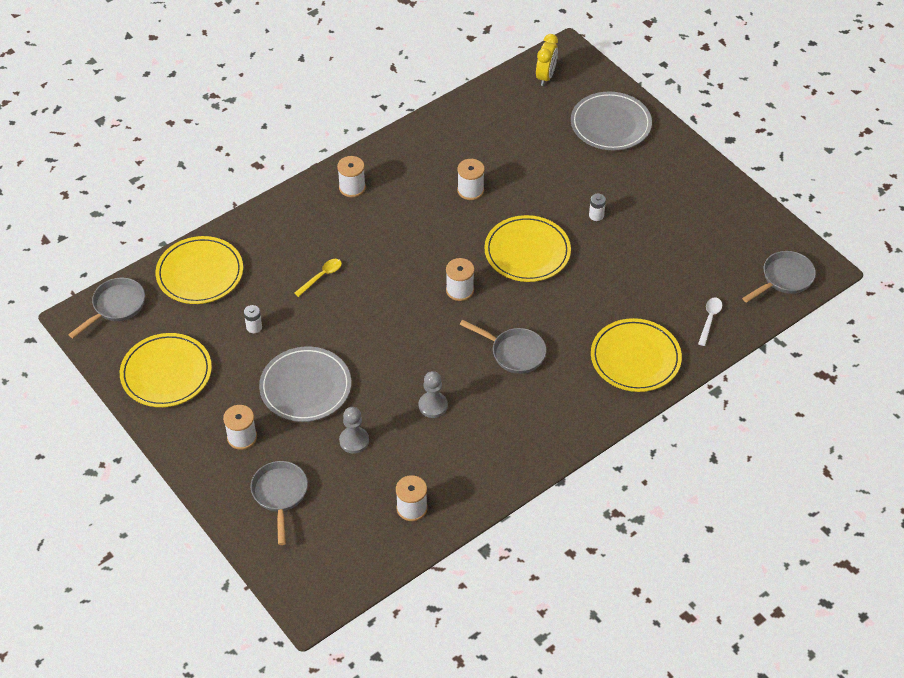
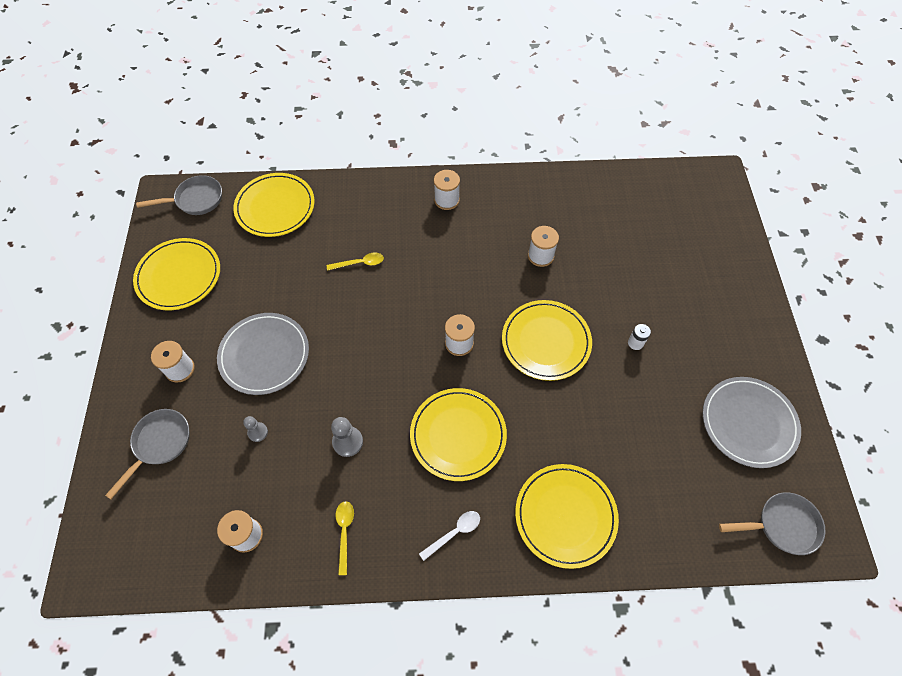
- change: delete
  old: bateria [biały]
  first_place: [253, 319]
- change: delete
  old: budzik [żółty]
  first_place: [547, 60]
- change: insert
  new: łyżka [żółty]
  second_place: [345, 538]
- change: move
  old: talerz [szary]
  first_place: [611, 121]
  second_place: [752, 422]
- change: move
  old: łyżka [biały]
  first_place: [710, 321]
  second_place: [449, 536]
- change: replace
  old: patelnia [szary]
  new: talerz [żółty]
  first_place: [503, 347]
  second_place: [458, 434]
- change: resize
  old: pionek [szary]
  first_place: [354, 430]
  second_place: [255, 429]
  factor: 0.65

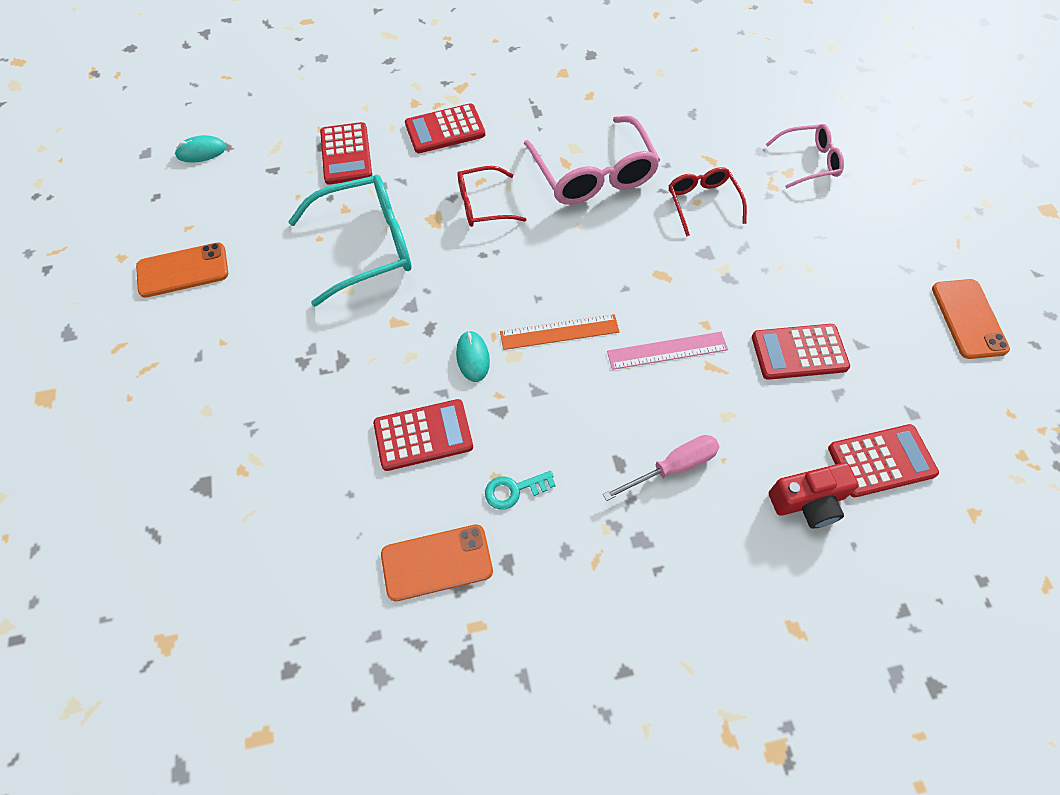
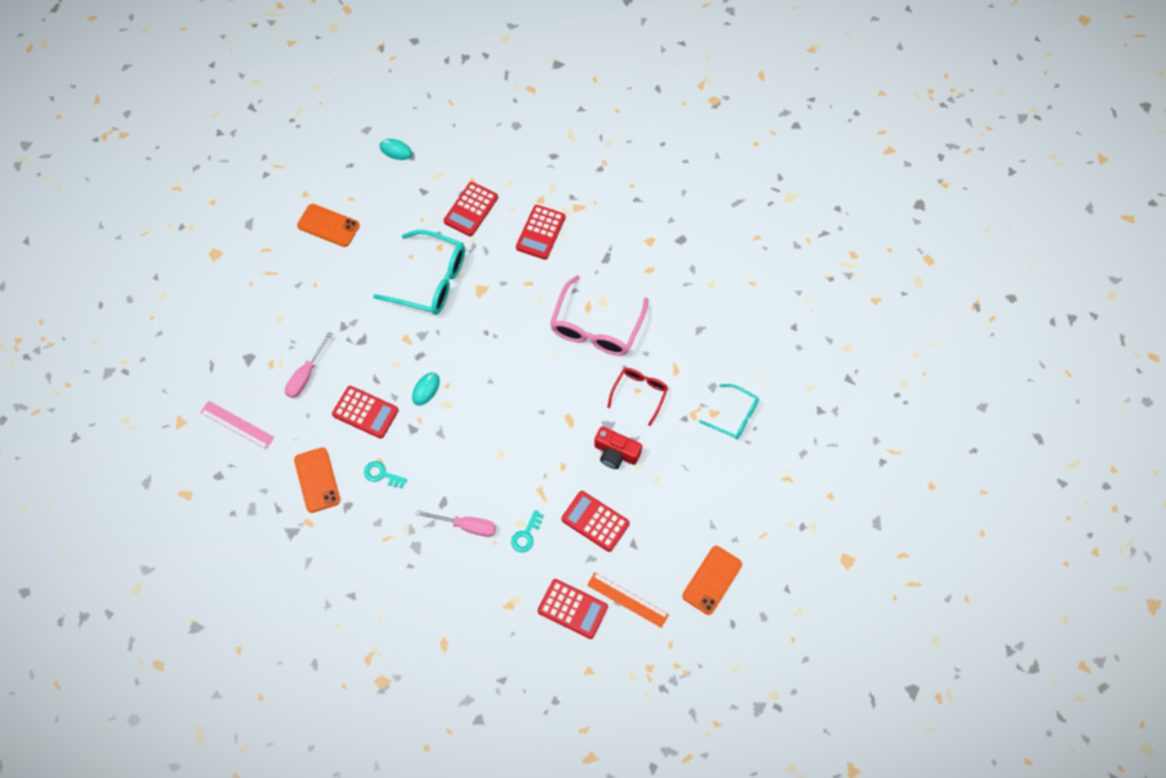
- change: delete
  old: okulary [czerwony]
  first_place: [492, 196]
- change: insert
  new: śrubokręt [różowy]
  second_place: [309, 365]
- change: insert
  new: klucz [turkusowy]
  second_place: [527, 531]
- change: move
  old: linijka [pomarańczowy]
  first_place: [560, 332]
  second_place: [628, 600]
- change: move
  old: linijka [różowy]
  first_place: [667, 351]
  second_place: [237, 425]
- change: move
  old: aparat fotograficzny [czerwony]
  first_place: [814, 495]
  second_place: [618, 448]
- change: recolor
  old: okulary [różowy]
  new: okulary [turkusowy]
  first_place: [805, 156]
  second_place: [729, 411]
- change: rotate
  old: telefon [pomarańczowy]
  first_place: [437, 563]
  second_place: [317, 480]
  degrees: 45
- change: rotate
  old: kalkulator [czerwony]
  first_place: [445, 128]
  second_place: [541, 232]
  degrees: -90

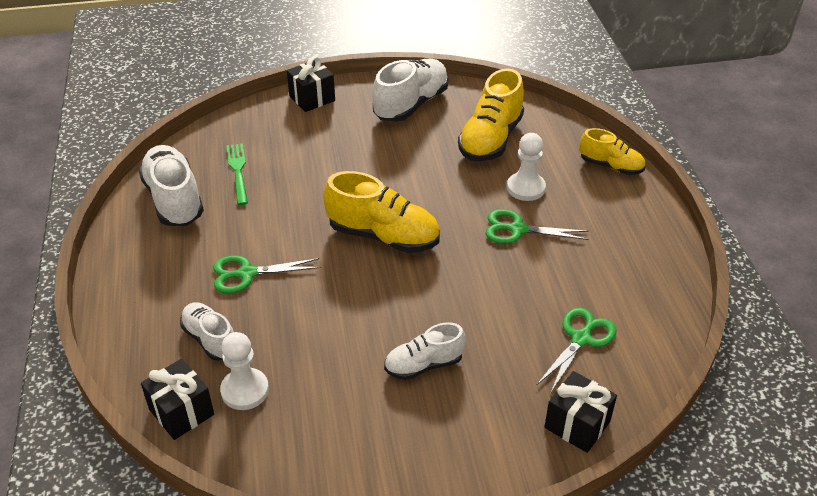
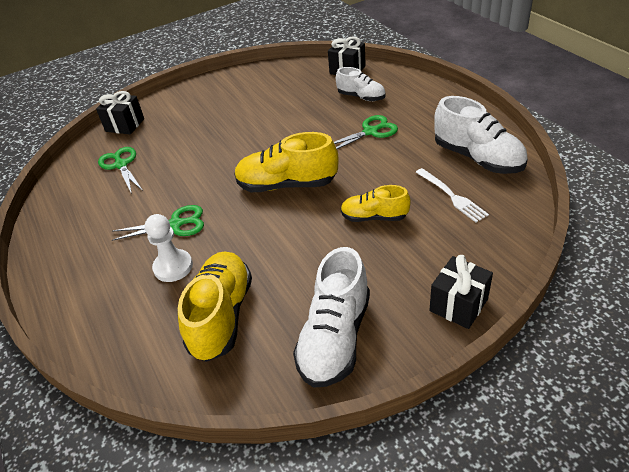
- change: delete
  old: pionek [biały]
  first_place: [244, 371]
- change: delete
  old: but [biały]
  first_place: [425, 351]
- change: move
  old: but [żółty]
  first_place: [612, 151]
  second_place: [376, 203]
- change: recolor
  old: widelec [zielony]
  new: widelec [biały]
  first_place: [237, 174]
  second_place: [452, 195]
- change: rotate
  old: nożyczki [zielony]
  first_place: [576, 351]
  second_place: [120, 170]
  degrees: 135

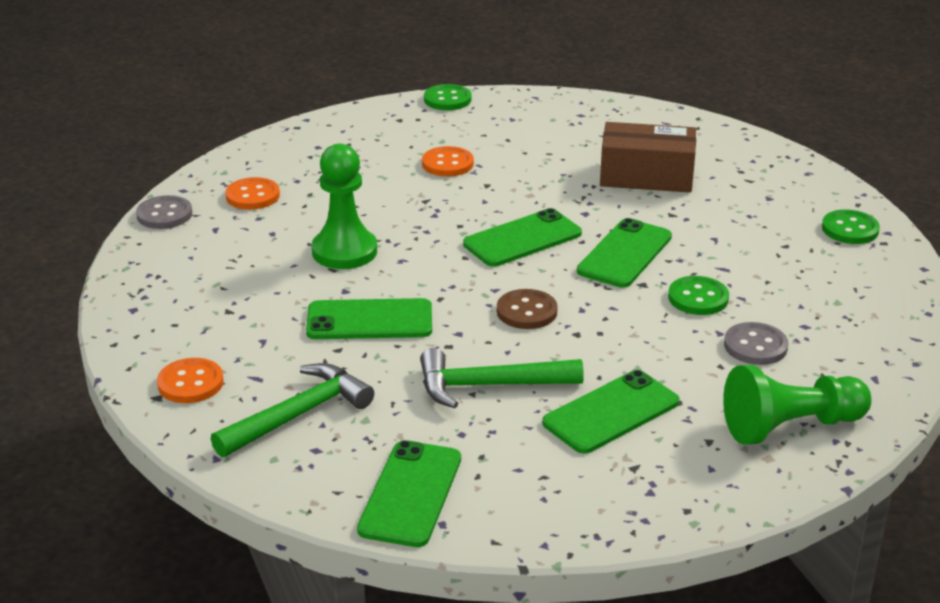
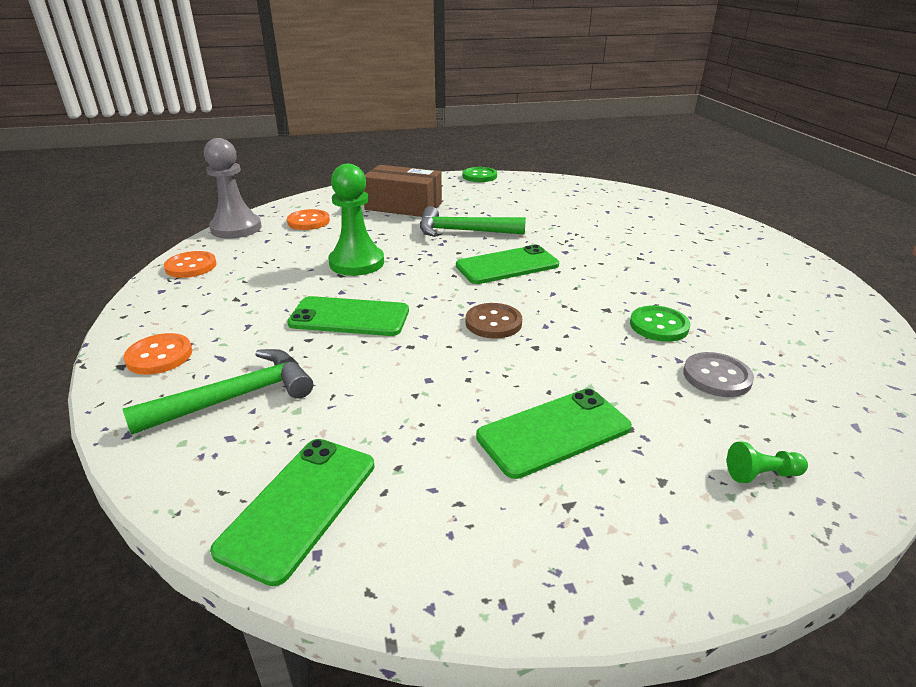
- change: delete
  old: telefon [zielony]
  first_place: [624, 253]
- change: delete
  old: guzik [zielony]
  first_place: [851, 226]
- change: move
  old: młotek [zielony]
  first_place: [502, 378]
  second_place: [473, 221]
- change: move
  old: guzik [pomarańczowy]
  first_place: [448, 161]
  second_place: [190, 264]
- change: move
  old: pudełko [brązowy]
  first_place: [648, 157]
  second_place: [403, 191]
- change: replace
  old: guzik [szary]
  new: pionek [szary]
  first_place: [164, 212]
  second_place: [232, 188]
- change: resize
  old: pionek [zielony]
  first_place: [797, 405]
  second_place: [767, 462]
  factor: 0.44

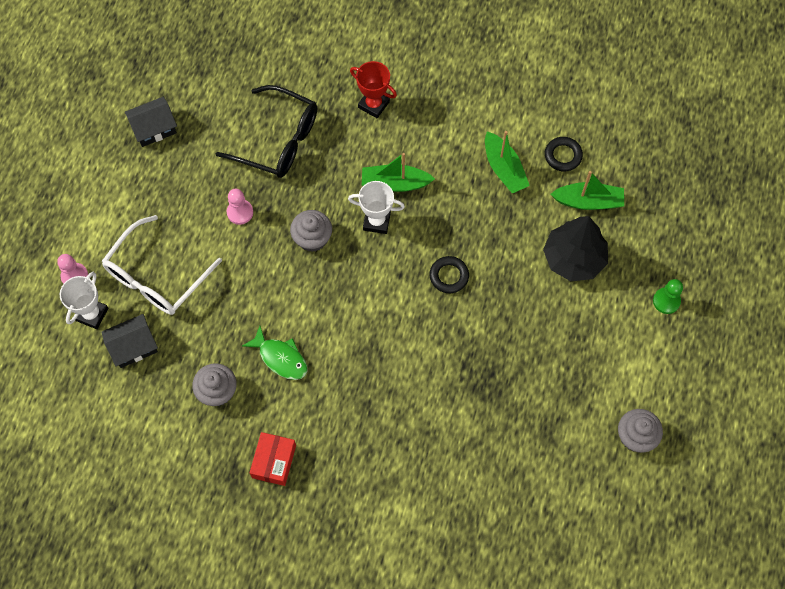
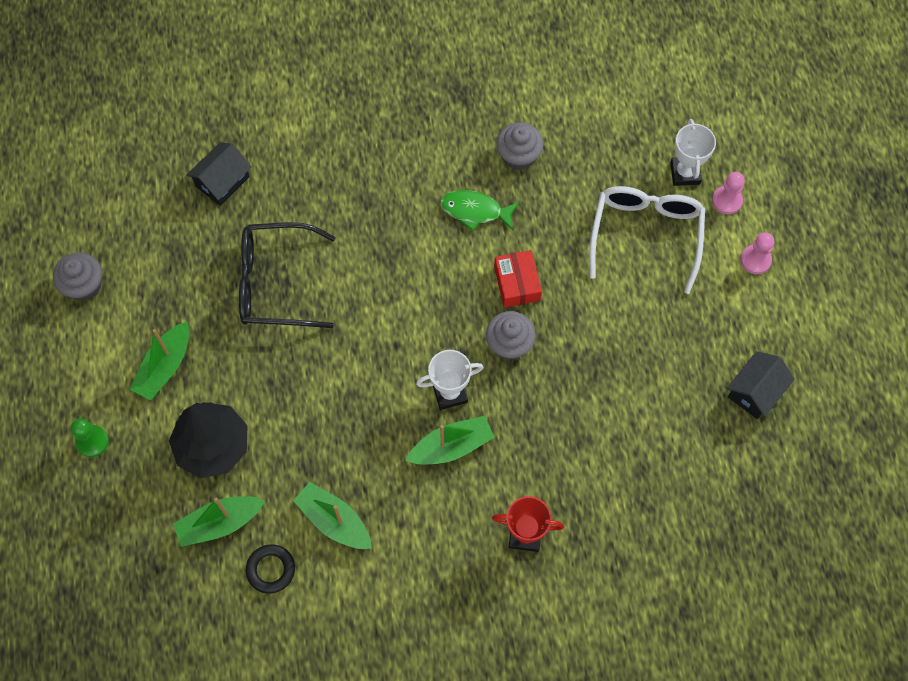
- change: delete
  old: pierścień [czarny]
  first_place: [449, 274]
- change: insert
  new: łódka [zielony]
  second_place: [159, 360]
- change: move
  old: domek [czarny]
  first_place: [130, 341]
  second_place: [219, 174]
- change: move
  old: okulary [czarny]
  first_place: [266, 131]
  second_place: [287, 275]
- change: move
  old: pionek [różowy]
  first_place: [240, 207]
  second_place: [757, 253]
- change: move
  old: pudełko [czerwony]
  first_place: [273, 459]
  second_place: [518, 279]

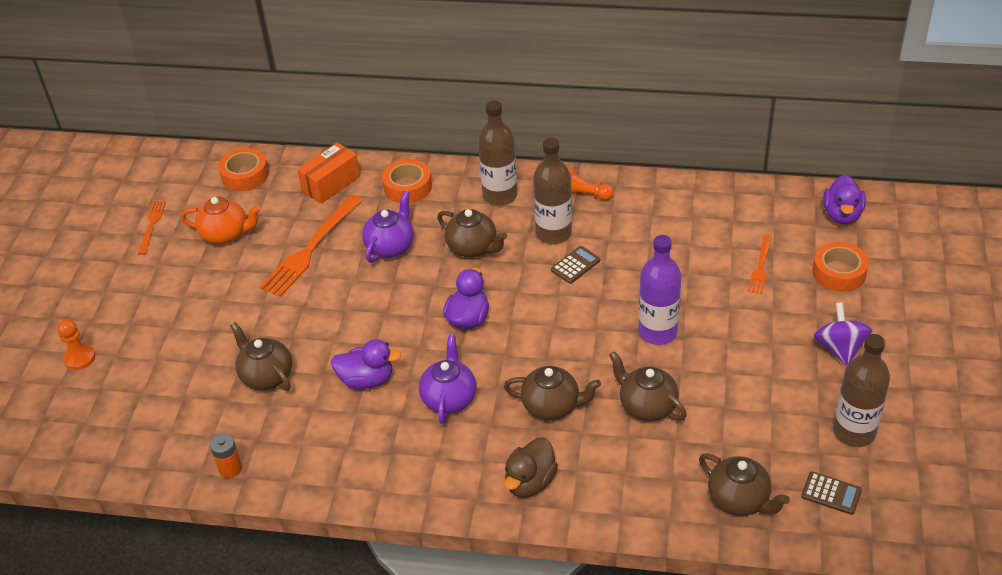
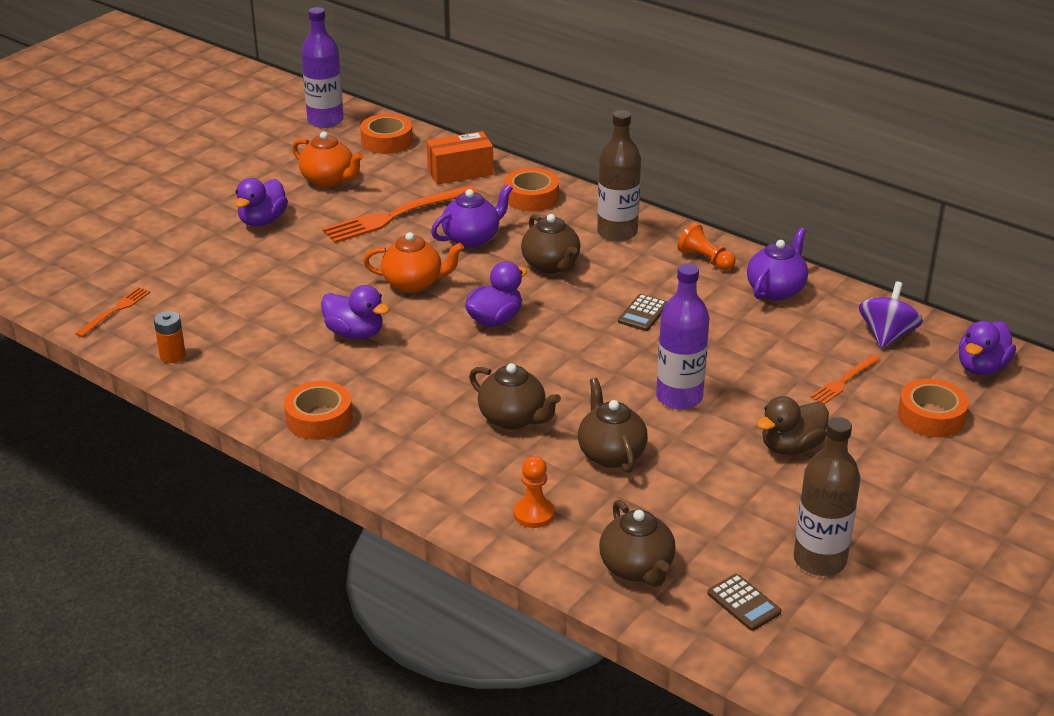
- change: delete
  old: imbryk [brązowy]
  first_place: [261, 356]
- change: delete
  old: butelka [brązowy]
  first_place: [552, 191]
- change: insert
  new: kaczka [fioletowy]
  second_place: [261, 202]
- change: insert
  new: taśma klejąca [pomarańczowy]
  second_place: [318, 410]
- change: insert
  new: butelka [fioletowy]
  second_place: [322, 67]
- change: insert
  new: imbryk [pomarańczowy]
  second_place: [413, 262]
- change: move
  old: pionek [pomarańczowy]
  first_place: [76, 344]
  second_place: [534, 492]
- change: move
  old: widelec [pomarańczowy]
  first_place: [152, 228]
  second_place: [112, 312]
- change: move
  old: imbryk [fioletowy]
  first_place: [447, 379]
  second_place: [777, 264]
- change: move
  old: kaczka [brązowy]
  first_place: [531, 468]
  second_place: [793, 425]
- change: move
  old: bączek [fioletowy]
  first_place: [843, 334]
  second_place: [891, 315]
- change: rotate
  old: kalkulator [brązowy]
  first_place: [575, 265]
  second_place: [642, 312]
  degrees: 135

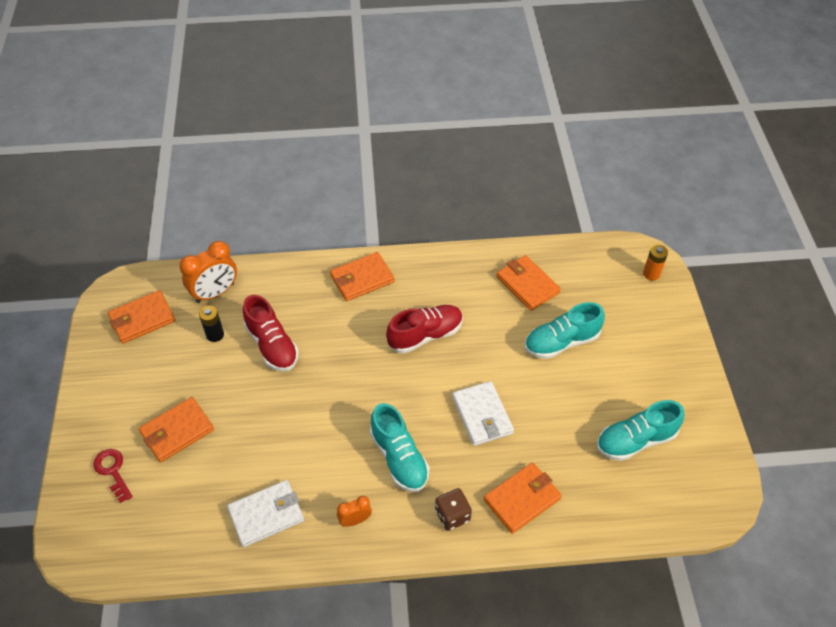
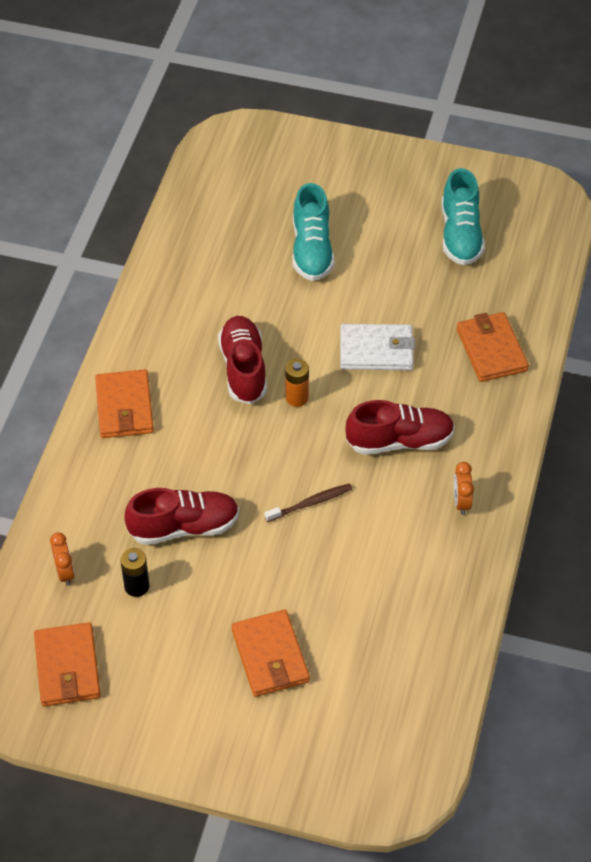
- change: delete
  old: klucz [czerwony]
  first_place: [113, 476]
- change: delete
  old: portfel [biały]
  first_place: [265, 513]
- change: delete
  old: kostka do gry [brązowy]
  first_place: [453, 509]
- change: delete
  old: portfel [pomarańczowy]
  first_place: [528, 283]
- change: insert
  new: szczoteczka do zębów [brązowy]
  second_place: [308, 502]
- change: move
  old: bateria [pomarańczowy]
  first_place: [655, 263]
  second_place: [297, 383]
- change: recolor
  old: but [turkusowy]
  new: but [czerwony]
  first_place: [399, 447]
  second_place: [400, 427]
- change: resize
  old: budzik [pomarańczowy]
  first_place: [208, 272]
  second_place: [62, 559]
  factor: 0.54

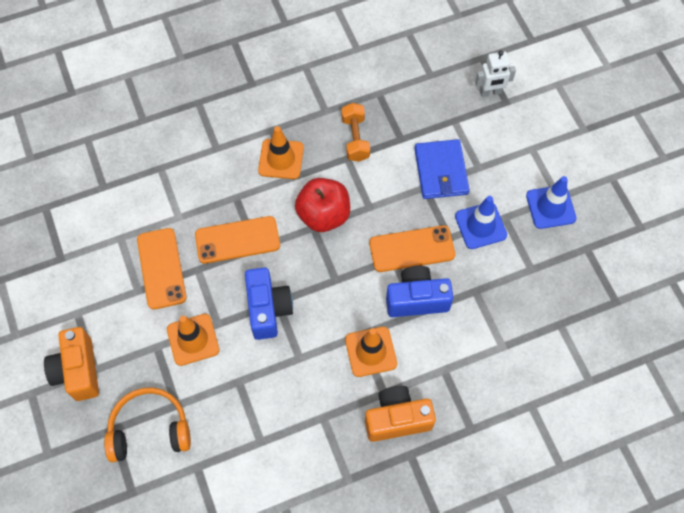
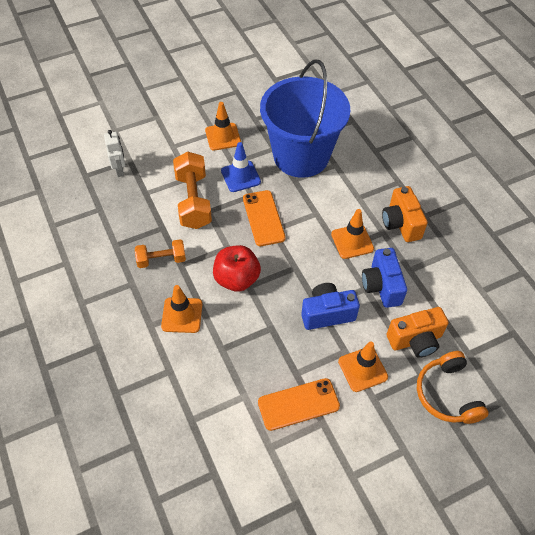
- change: delete
  old: telefon [pomarańczowy]
  first_place: [237, 240]
- change: insert
  new: wiadro [niebieski]
  second_place: [305, 119]
- change: move
  old: aparat fotograficzny [pomarańczowy]
  first_place: [71, 364]
  second_place: [417, 332]
- change: move
  old: aparat fotograficzny [niebieski]
  first_place: [419, 291]
  second_place: [384, 278]
- change: replace
  old: portfel [niebieski]
  new: hantel [pomarańczowy]
  first_place: [442, 169]
  second_place: [192, 190]
- change: recolor
  old: pachołek [niebieski]
  new: pachołek [pomarańczowy]
  first_place: [551, 202]
  second_place: [223, 126]

